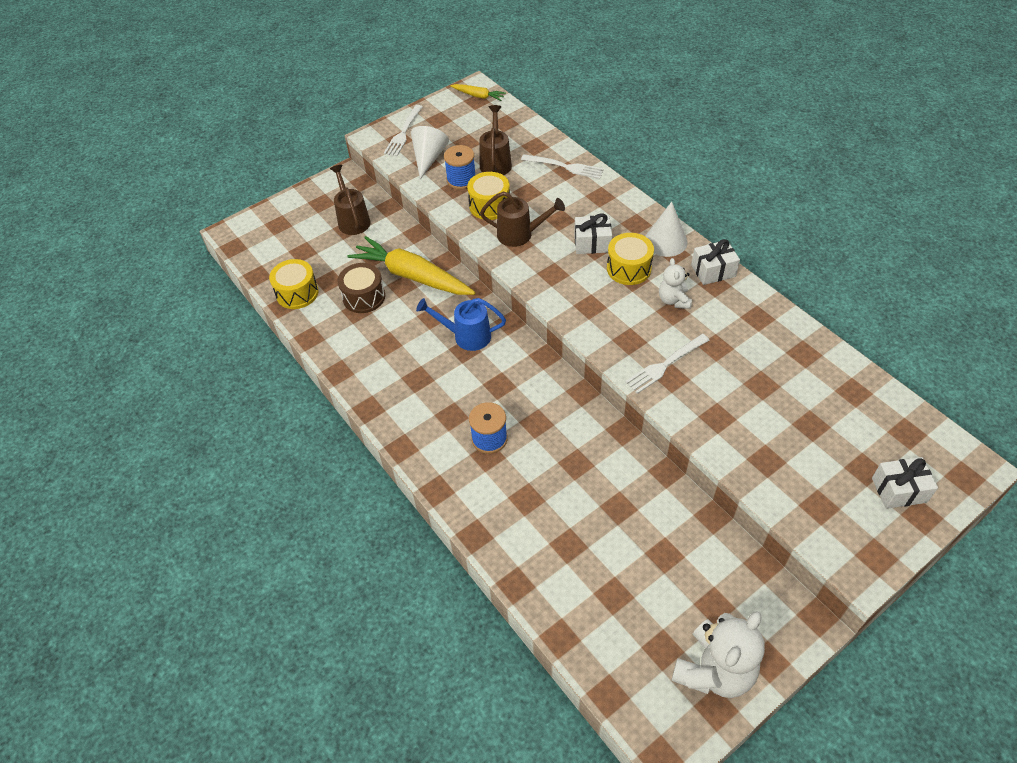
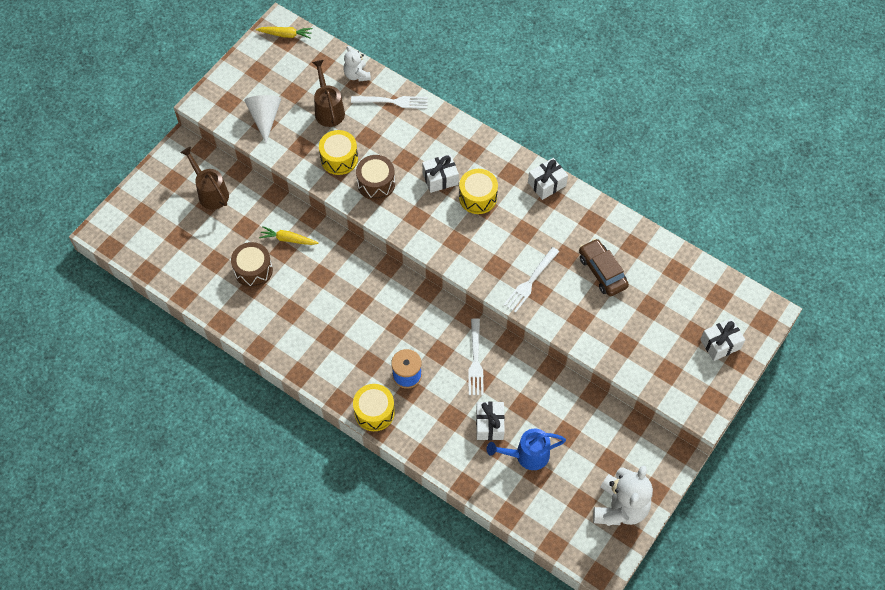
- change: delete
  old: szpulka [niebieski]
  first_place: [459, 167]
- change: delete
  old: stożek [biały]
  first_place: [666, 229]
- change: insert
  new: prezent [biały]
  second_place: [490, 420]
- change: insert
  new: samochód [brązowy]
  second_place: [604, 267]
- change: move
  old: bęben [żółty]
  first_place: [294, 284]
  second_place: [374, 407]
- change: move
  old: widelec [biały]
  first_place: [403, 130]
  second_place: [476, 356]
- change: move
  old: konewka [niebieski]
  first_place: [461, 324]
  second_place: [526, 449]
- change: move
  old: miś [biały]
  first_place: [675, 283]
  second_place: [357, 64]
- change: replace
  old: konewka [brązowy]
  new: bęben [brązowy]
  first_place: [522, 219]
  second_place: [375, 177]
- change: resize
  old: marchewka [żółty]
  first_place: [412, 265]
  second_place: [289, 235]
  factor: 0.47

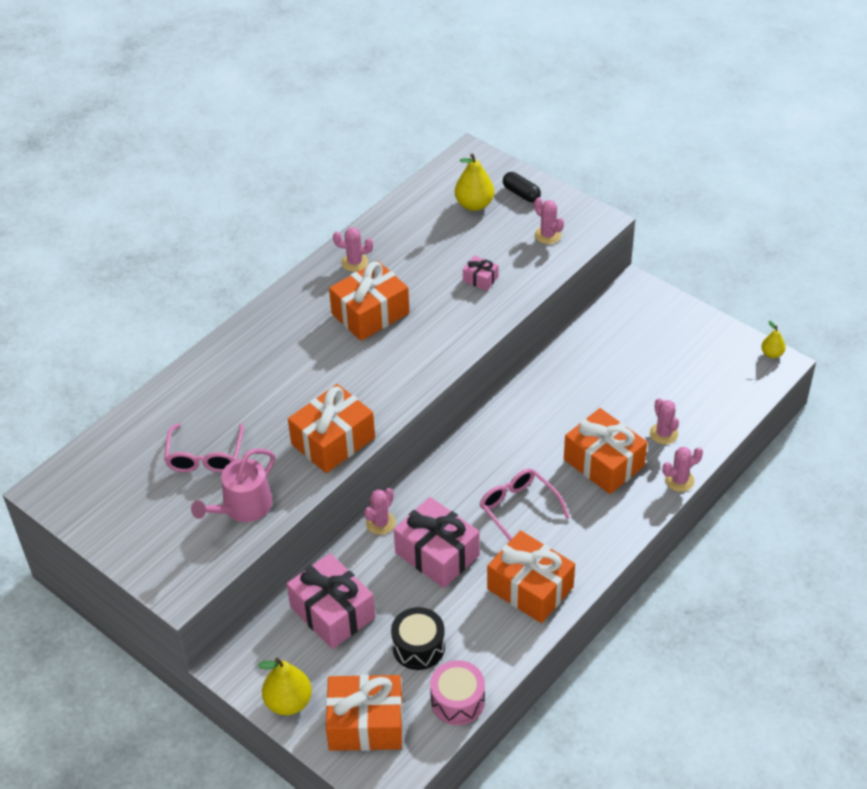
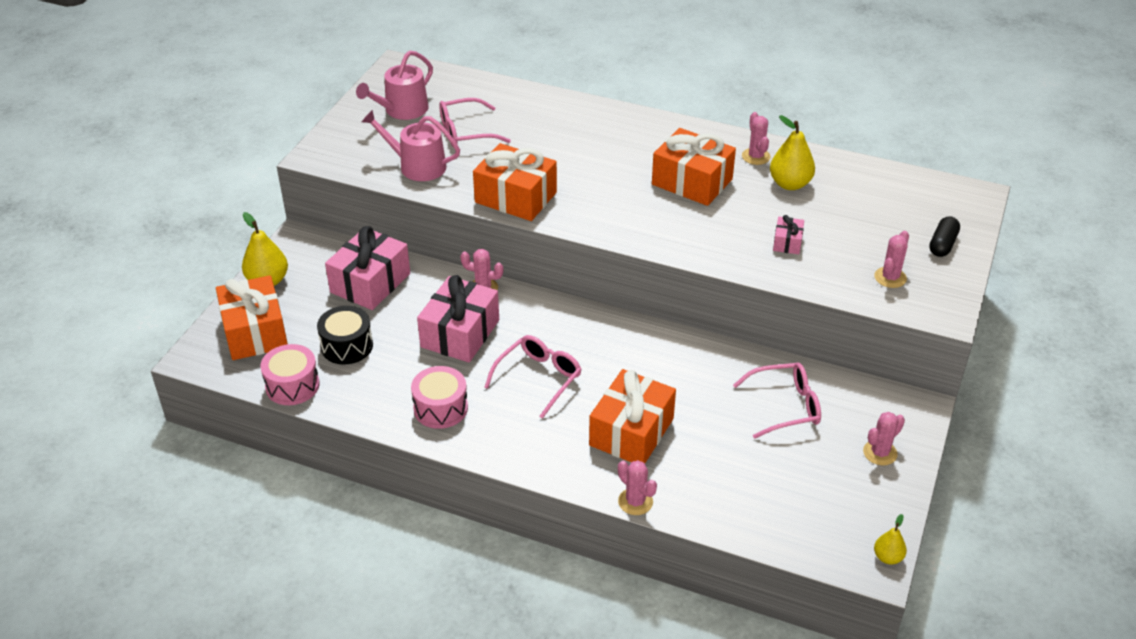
- change: insert
  new: konewka [różowy]
  second_place: [394, 85]
- change: insert
  new: okulary [różowy]
  second_place: [777, 400]
- change: move
  old: gruszka [żółty]
  first_place: [474, 182]
  second_place: [792, 152]
- change: move
  old: kaktus [różowy]
  first_place: [664, 421]
  second_place: [884, 438]
- change: replace
  old: prezent [pomarańczowy]
  new: bęben [różowy]
  first_place: [531, 576]
  second_place: [439, 397]

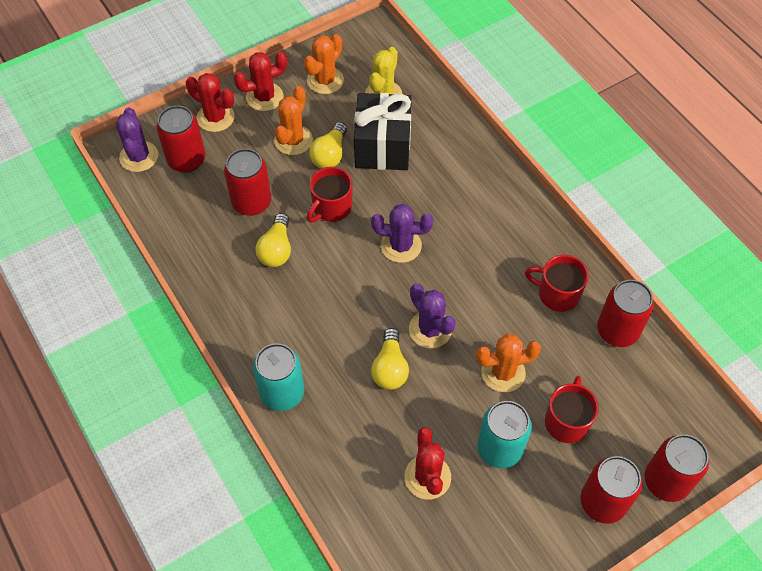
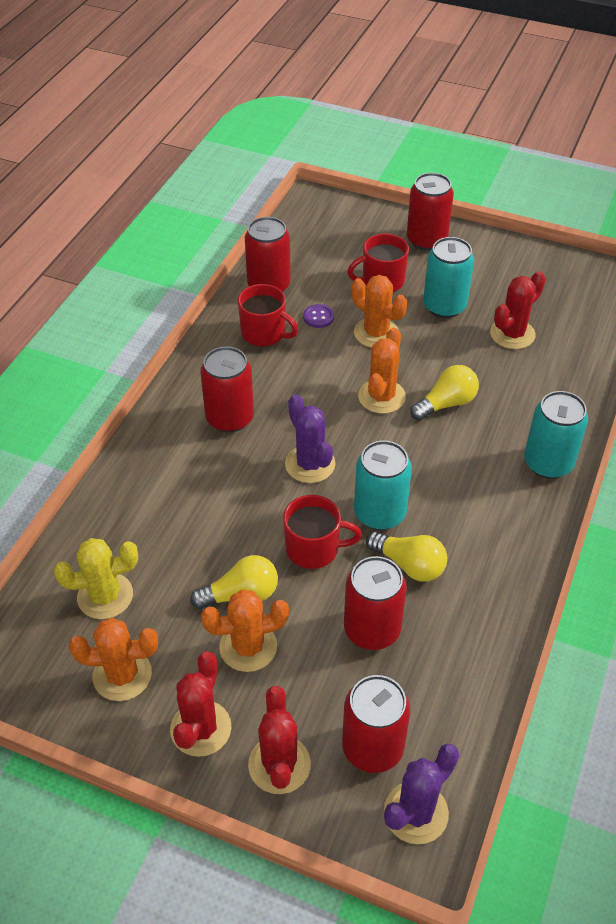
- change: delete
  old: prezent [czarny]
  first_place: [383, 131]
- change: insert
  new: guzik [fioletowy]
  second_place: [318, 316]
- change: insert
  new: puszka [turkusowy]
  second_place: [383, 485]
- change: move
  old: puszka [czerwony]
  first_place: [676, 468]
  second_place: [227, 389]
- change: recolor
  old: kaktus [fioletowy]
  new: kaktus [pomarańczowy]
  first_place: [432, 316]
  second_place: [382, 371]
- change: rotate
  old: kaktus [czerwony]
  first_place: [260, 81]
  second_place: [200, 704]
  degrees: 75
- change: rotate
  old: żarówka [żółty]
  first_place: [273, 240]
  second_place: [406, 556]
  degrees: 60
- change: rotate
  old: kubek [czerwony]
  first_place: [557, 283]
  second_place: [268, 315]
  degrees: -45

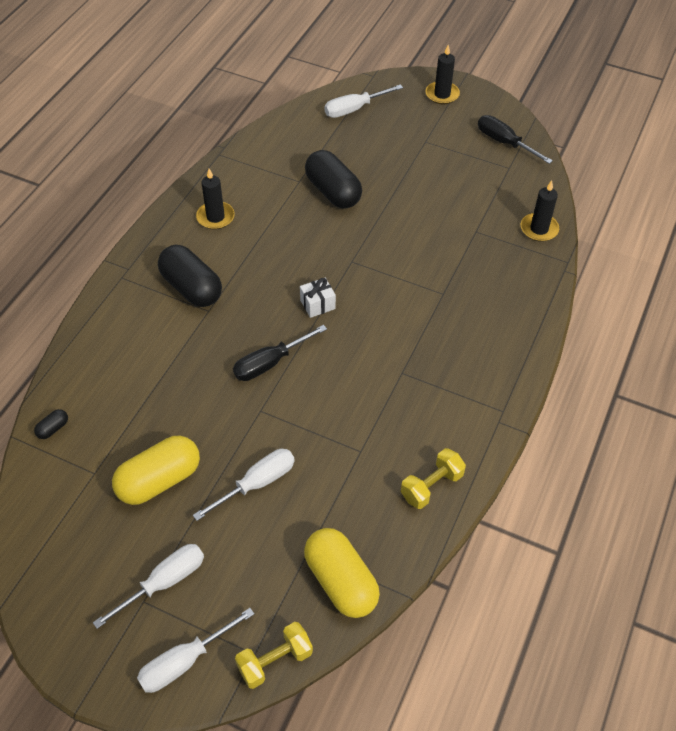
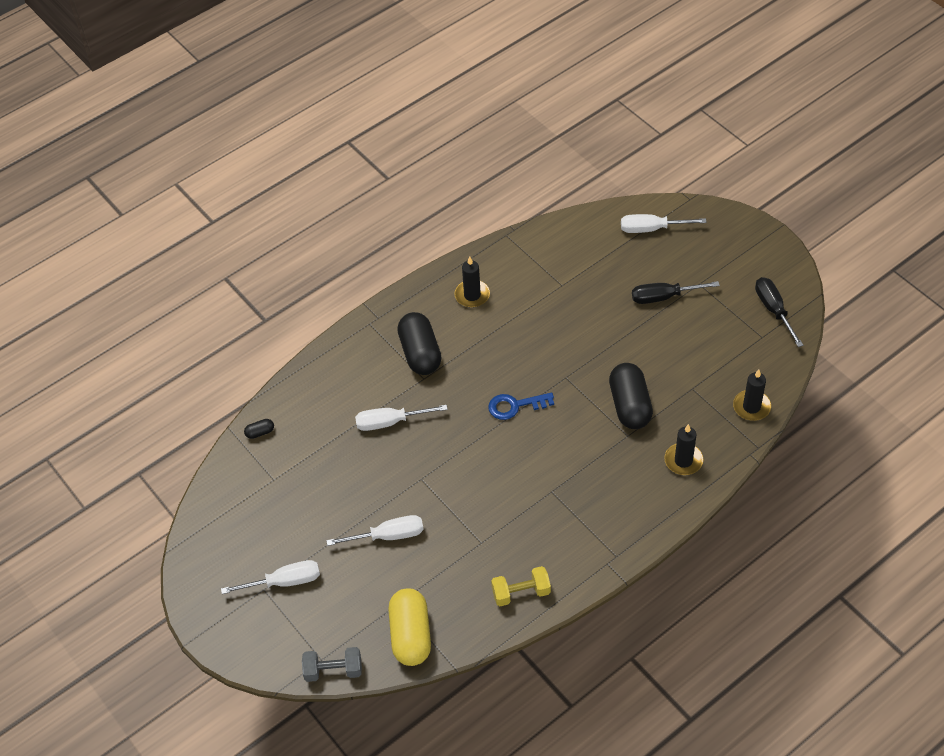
- change: delete
  old: kapsułka [żółty]
  first_place: [156, 470]
- change: move
  old: śrubokręt [biały]
  first_place: [195, 650]
  second_place: [401, 418]
- change: move
  old: śrubokręt [czarny]
  first_place: [280, 353]
  second_place: [676, 292]
- change: move
  old: kapsułka [czarny]
  first_place: [333, 179]
  second_place: [631, 396]
- change: move
  old: świeca [czarny]
  first_place: [443, 74]
  second_place: [683, 449]
- change: replace
  old: prezent [biały]
  new: klucz [niebieski]
  first_place: [318, 298]
  second_place: [521, 406]
- change: recolor
  old: hantel [żółty]
  new: hantel [szary]
  first_place: [274, 655]
  second_place: [332, 664]

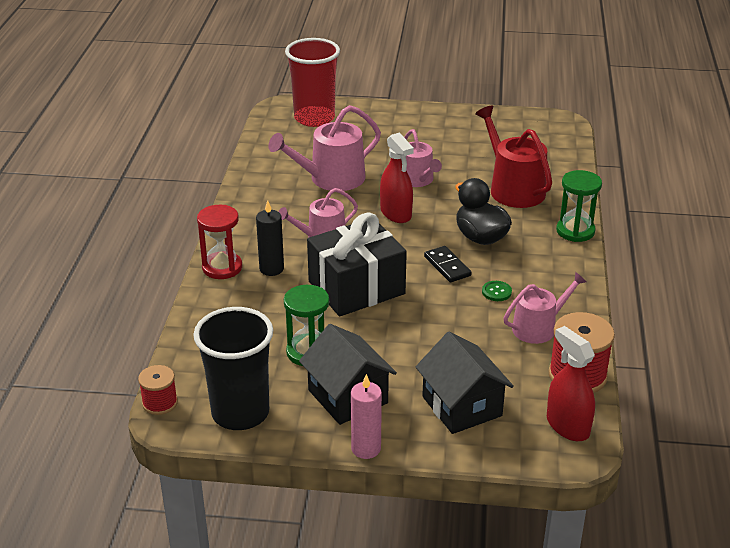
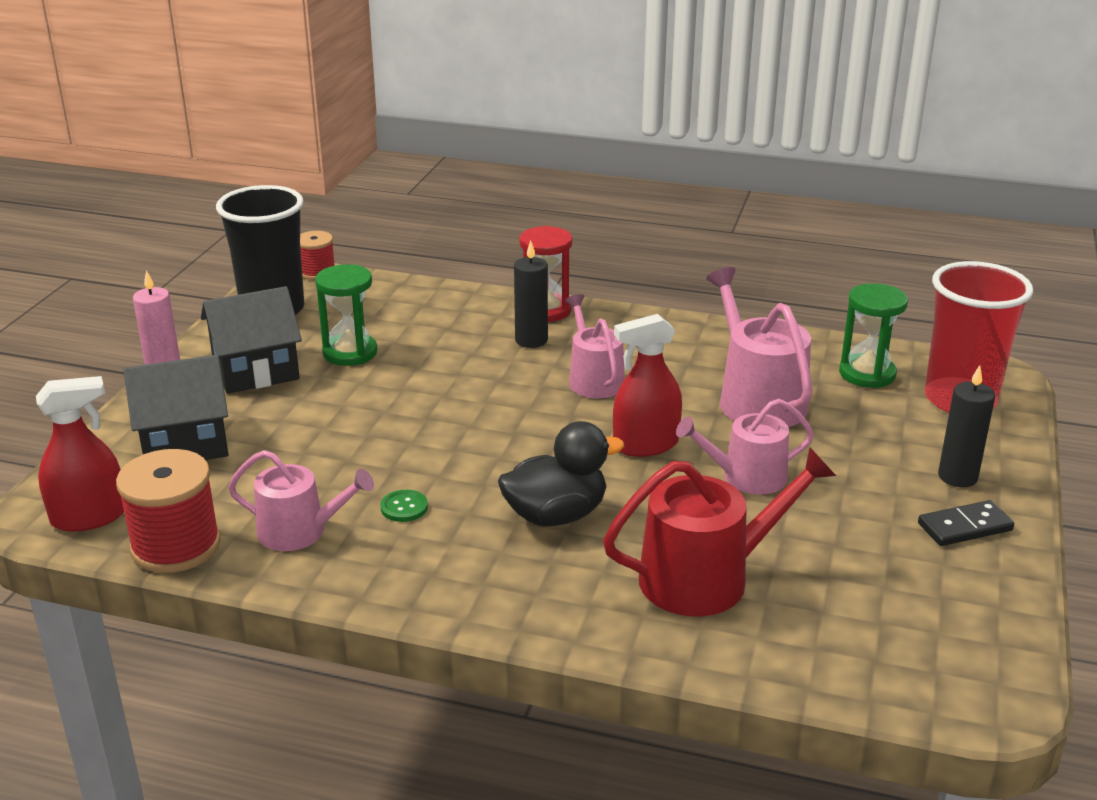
- change: delete
  old: prezent [czarny]
  first_place: [357, 264]
- change: insert
  new: świeca [czarny]
  second_place: [966, 426]
- change: move
  old: kostka domina [czarny]
  first_place: [447, 264]
  second_place: [966, 523]
- change: move
  old: klepsydra [zielony]
  first_place: [579, 206]
  second_place: [873, 335]
- change: rotate
  old: konewka [różowy]
  first_place: [545, 308]
  second_place: [301, 500]
  degrees: -60

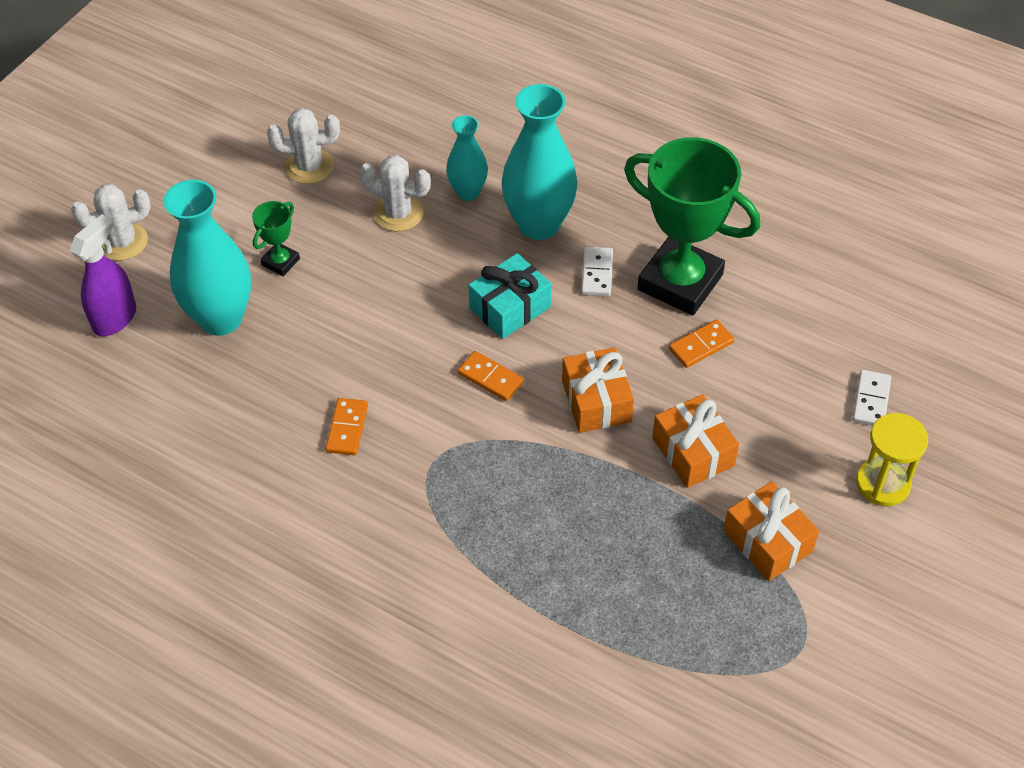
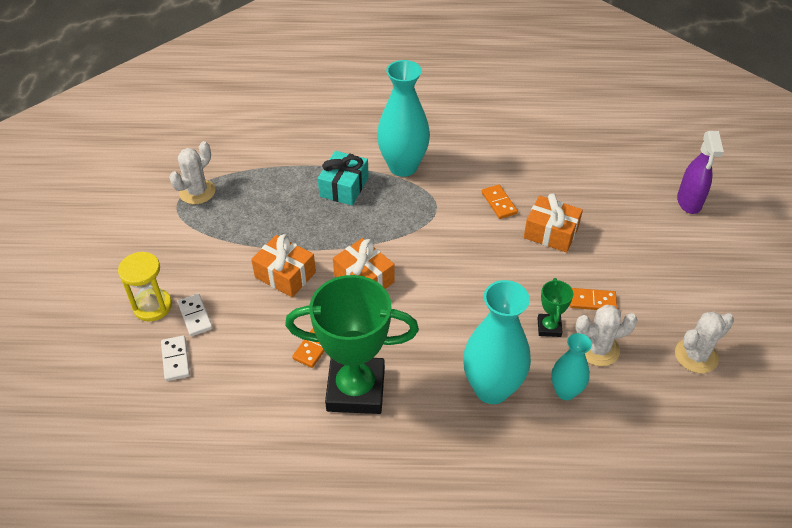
- change: move
  old: kaktus [biały]
  first_place: [111, 222]
  second_place: [192, 172]
- change: move
  old: wazon [turkusowy]
  first_place: [207, 258]
  second_place: [403, 118]
- change: move
  old: puchar [zielony]
  first_place: [276, 238]
  second_place: [555, 307]
- change: move
  old: kostka domina [pomarańczowy]
  first_place: [490, 376]
  second_place: [593, 299]
- change: move
  old: prezent [turkusowy]
  first_place: [509, 296]
  second_place: [343, 178]
- change: move
  old: kostka domina [biały]
  first_place: [597, 271]
  second_place: [195, 314]
- change: move
  old: prezent [pomarańczowy]
  first_place: [771, 531]
  second_place: [553, 222]

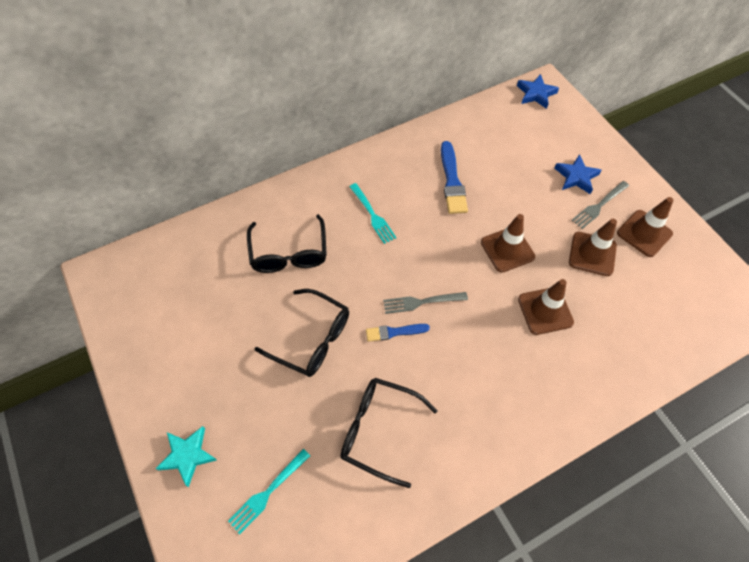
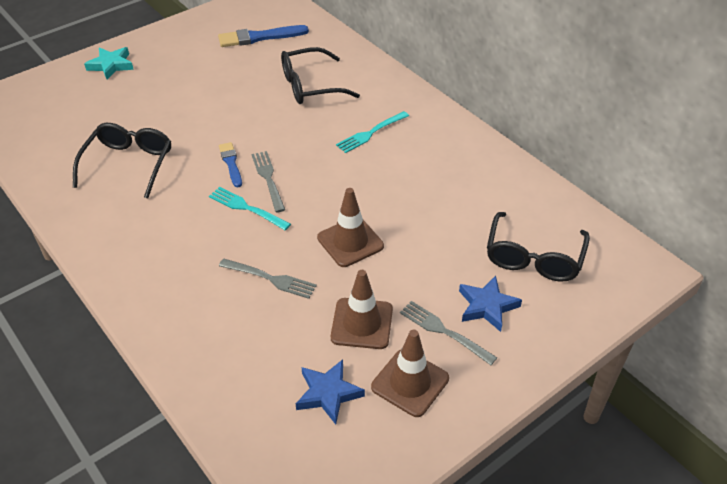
- change: move
  old: widelec [turkusowy]
  first_place: [269, 491]
  second_place: [250, 208]
- change: move
  old: okulary [czarny]
  first_place: [301, 333]
  second_place: [538, 247]
- change: move
  old: pędzel [niebieski]
  first_place: [454, 177]
  second_place: [263, 36]
- change: move
  old: gwiazda [niebieski]
  first_place: [538, 91]
  second_place: [330, 392]
- change: replace
  old: pachołek [brązowy]
  new: widelec [szary]
  first_place: [546, 307]
  second_place: [268, 279]

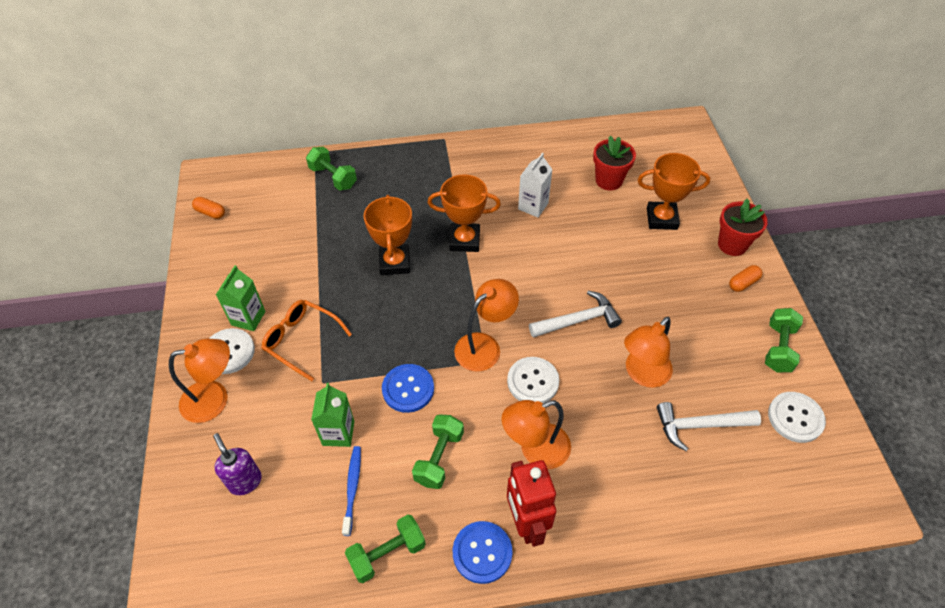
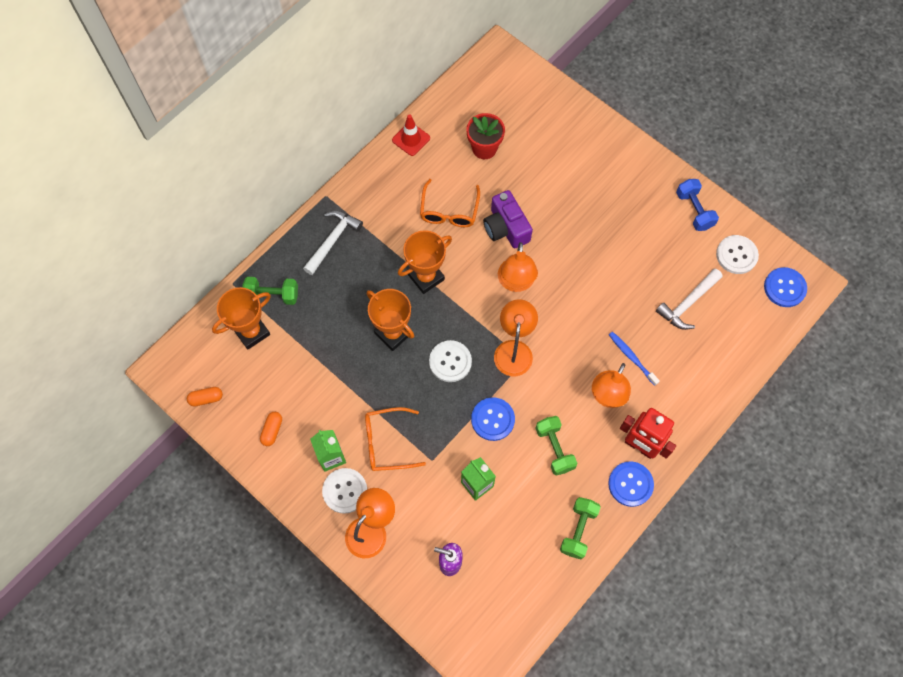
- change: delete
  old: doniczka [czerwony]
  first_place: [743, 227]
- change: insert
  new: pachołek [czerwony]
  second_place: [411, 135]
- change: insert
  new: aparat fotograficzny [fioletowy]
  second_place: [508, 219]
- change: insert
  new: guzik [niebieski]
  second_place: [785, 287]
- change: move
  old: szczoteczka do zębów [niebieski]
  first_place: [351, 491]
  second_place: [634, 359]
- change: move
  old: guzik [biały]
  first_place: [533, 380]
  second_place: [450, 361]
- change: move
  old: młotek [biały]
  first_place: [575, 314]
  second_place: [333, 243]
- change: move
  old: lampka [pomarańczowy]
  first_place: [648, 352]
  second_place: [518, 267]
- change: move
  old: puchar [pomarańczowy]
  first_place: [674, 191]
  second_place: [241, 318]
- change: move
  old: kapsułka [pomarańczowy]
  first_place: [745, 278]
  second_place: [271, 429]
- change: replace
  old: karton mleka [biały]
  new: okulary [pomarańczowy]
  first_place: [535, 185]
  second_place: [450, 203]
- change: recolor
  old: hantel [zielony]
  new: hantel [niebieski]
  first_place: [784, 340]
  second_place: [697, 205]

